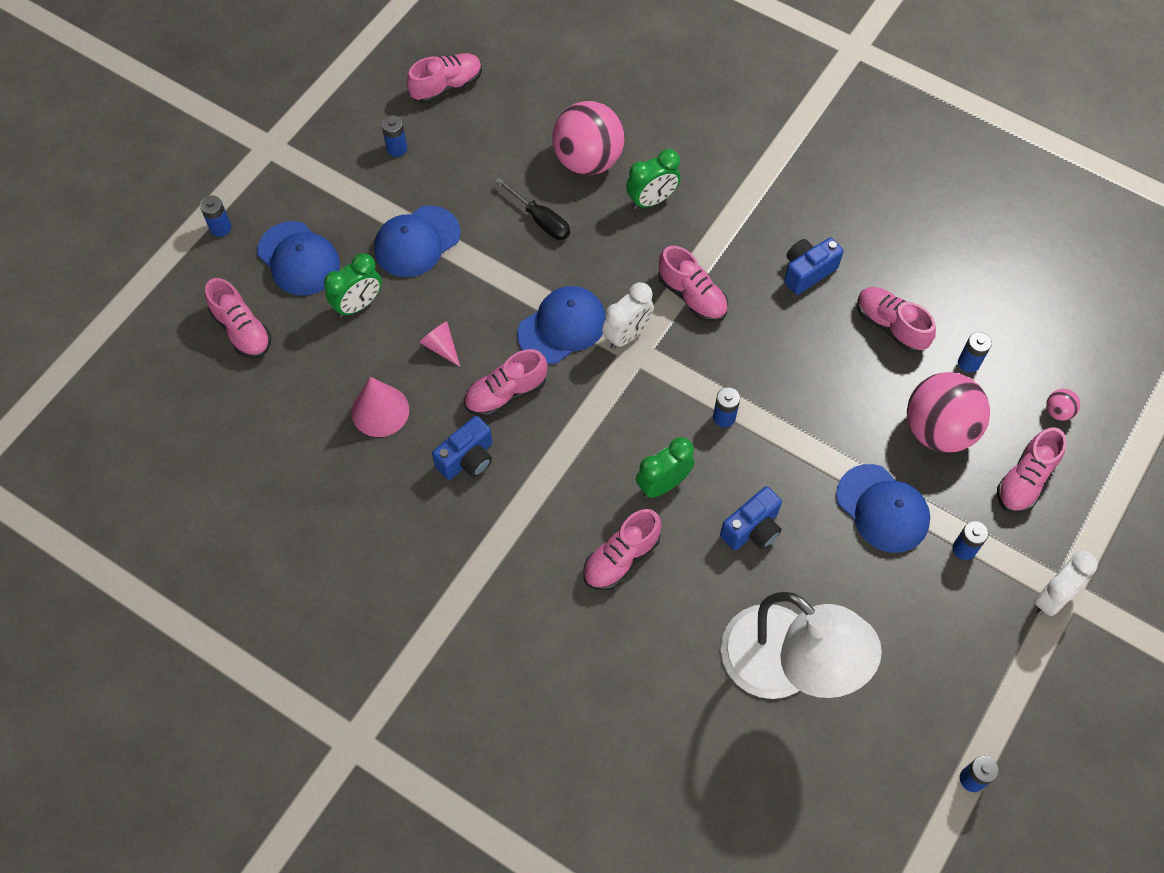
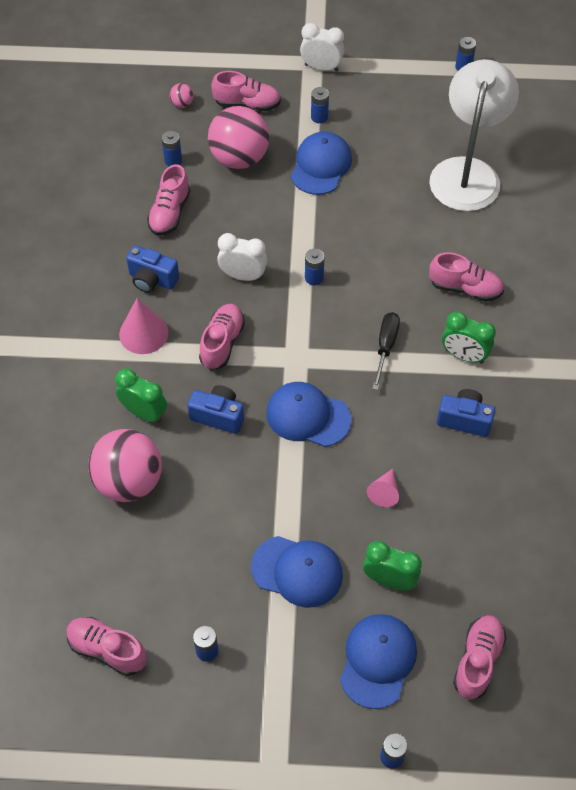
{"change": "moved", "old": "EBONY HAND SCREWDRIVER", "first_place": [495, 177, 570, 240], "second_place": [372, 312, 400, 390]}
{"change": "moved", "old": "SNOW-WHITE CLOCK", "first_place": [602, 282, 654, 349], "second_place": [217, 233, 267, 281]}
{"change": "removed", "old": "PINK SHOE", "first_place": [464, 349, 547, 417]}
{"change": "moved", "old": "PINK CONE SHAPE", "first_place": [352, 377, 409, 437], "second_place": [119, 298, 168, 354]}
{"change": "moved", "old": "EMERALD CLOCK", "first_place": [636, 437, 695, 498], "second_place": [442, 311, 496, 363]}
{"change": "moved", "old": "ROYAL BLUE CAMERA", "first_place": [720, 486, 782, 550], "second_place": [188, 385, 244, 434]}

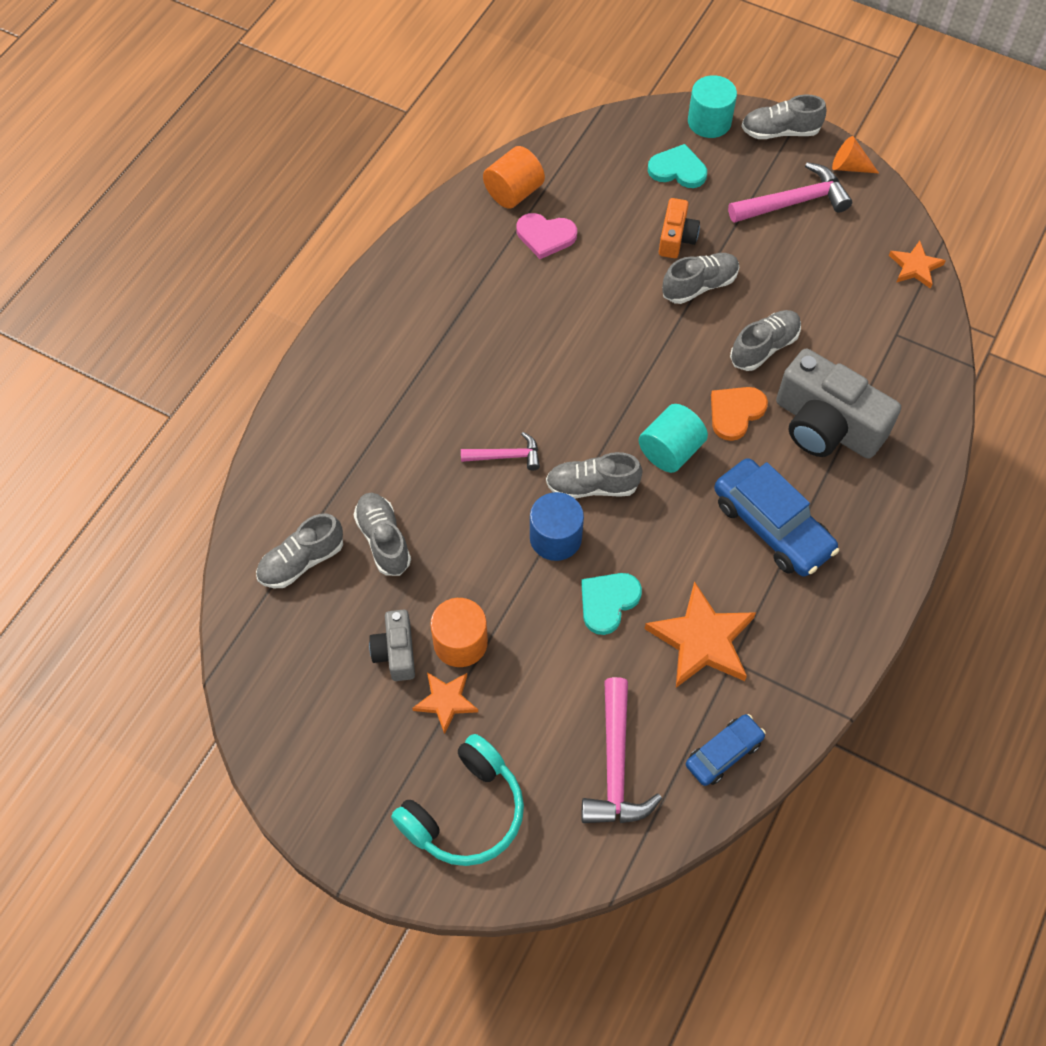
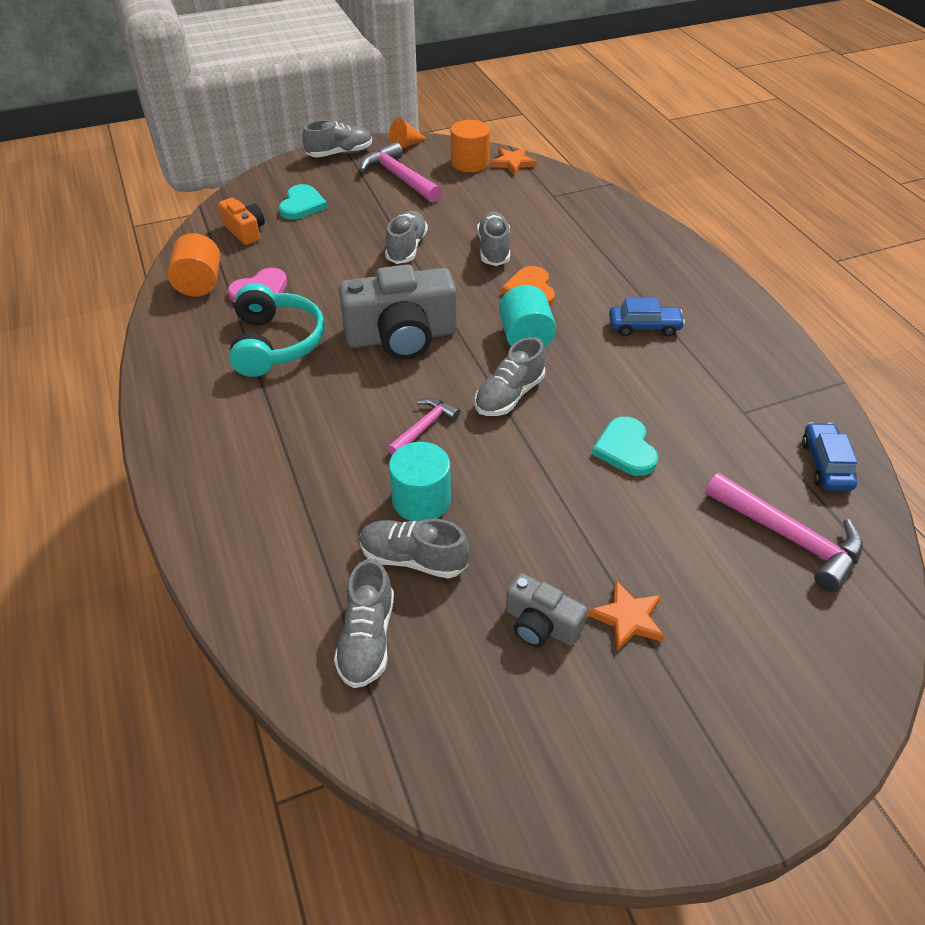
{"change": "moved", "old": "TURQUOISE CYLINDER", "first_place": [688, 75, 737, 138], "second_place": [389, 442, 451, 521]}
{"change": "turned", "old": "GRAY SHOE", "first_place": [741, 95, 826, 139], "second_place": [302, 120, 372, 158], "degrees": -150}
{"change": "turned", "old": "TURQUOISE LOVE HEART", "first_place": [648, 144, 707, 188], "second_place": [279, 184, 327, 220], "degrees": 135}
{"change": "turned", "old": "PINK CLAW HAMMER", "first_place": [728, 162, 852, 223], "second_place": [360, 142, 442, 203], "degrees": -60}
{"change": "moved", "old": "BRIGHT ORANGE CAMERA", "first_place": [659, 198, 700, 258], "second_place": [218, 198, 265, 245]}
{"change": "moved", "old": "GRAY CAMERA", "first_place": [776, 349, 901, 459], "second_place": [339, 264, 457, 359]}
{"change": "resized", "old": "ROYAL BLUE TOY CAR", "first_place": [714, 458, 839, 577], "second_place": [609, 298, 685, 336], "factor": 0.58}
{"change": "removed", "old": "ROYAL BLUE CYLINDER", "first_place": [530, 492, 584, 561]}
{"change": "removed", "old": "BRIGHT ORANGE FIVE-POINTED STAR", "first_place": [645, 581, 756, 688]}
{"change": "moved", "old": "BRIGHT ORANGE CYLINDER", "first_place": [430, 598, 488, 667], "second_place": [451, 120, 490, 172]}
{"change": "moved", "old": "TURQUOISE OVER-EAR HEADPHONES", "first_place": [391, 734, 524, 866], "second_place": [229, 283, 325, 377]}

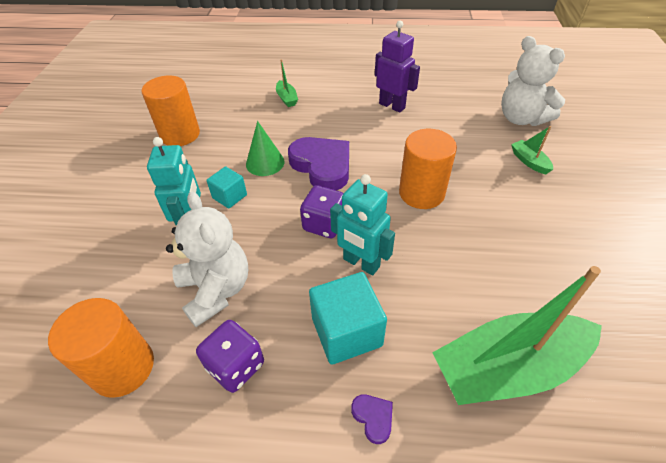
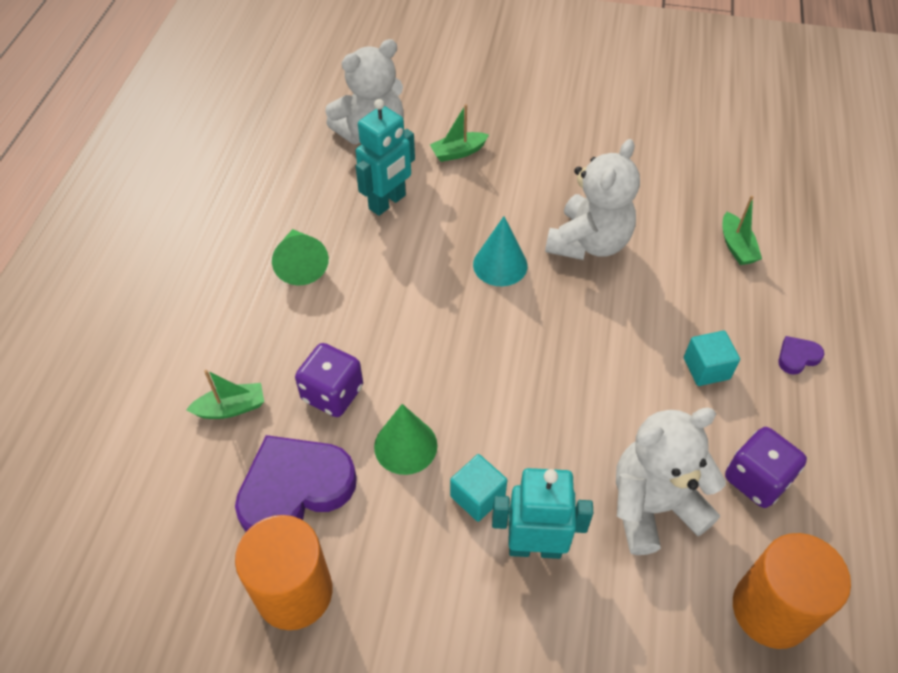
{"change": "replaced", "old": "PURPLE ROBOT FIGURE", "new": "EMERALD CONE SHAPE", "first_place": [375, 21, 420, 113], "second_place": [272, 229, 329, 285]}
{"change": "replaced", "old": "BRIGHT ORANGE CYLINDER", "new": "TURQUOISE CONE SHAPE", "first_place": [399, 129, 457, 209], "second_place": [473, 216, 527, 286]}
{"change": "moved", "old": "PURPLE LOVE HEART", "first_place": [288, 137, 349, 190], "second_place": [235, 435, 357, 532]}
{"change": "moved", "old": "TURQUOISE ROBOT FIGURE", "first_place": [330, 174, 395, 275], "second_place": [356, 99, 415, 216]}
{"change": "moved", "old": "PURPLE GAME DIE", "first_place": [300, 185, 344, 238], "second_place": [295, 343, 363, 417]}
{"change": "resized", "old": "EMERALD TOY BOAT", "first_place": [432, 266, 602, 405], "second_place": [723, 196, 762, 265], "factor": 0.42}
{"change": "resized", "old": "TURQUOISE BLOCK", "first_place": [309, 272, 387, 365], "second_place": [684, 331, 740, 386], "factor": 0.59}
{"change": "added", "new": "SNOW-WHITE STUFFED BEAR", "second_place": [545, 139, 640, 260]}

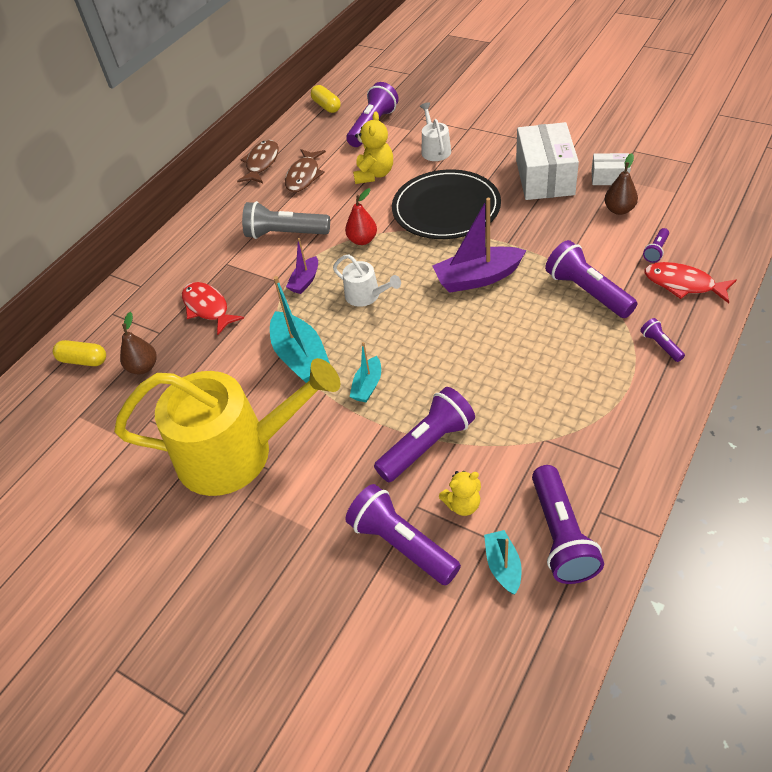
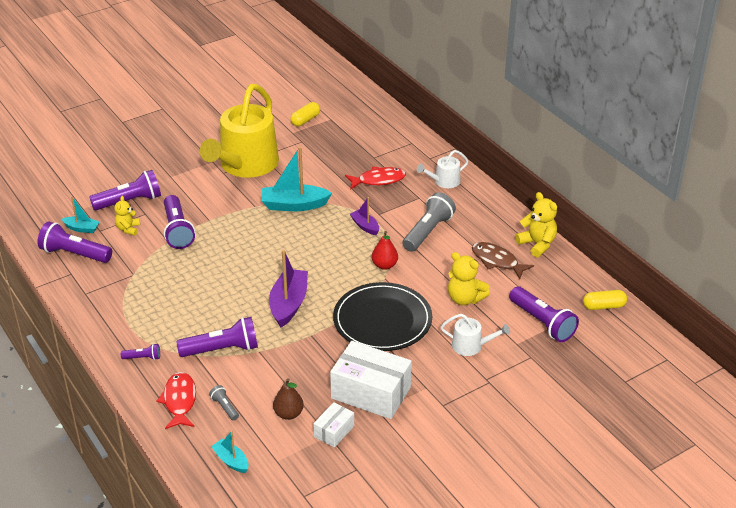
{"change": "replaced", "old": "RUSSET FISH FIGURE", "new": "YELLOW STUFFED BEAR", "first_place": [237, 140, 279, 183], "second_place": [515, 192, 557, 258]}
{"change": "recoloured", "old": "PURPLE TORCH", "new": "GRAY TORCH", "first_place": [643, 228, 669, 263], "second_place": [209, 385, 239, 421]}
{"change": "moved", "old": "SNOW-WHITE WATERING CAN", "first_place": [333, 254, 401, 307], "second_place": [417, 150, 468, 188]}
{"change": "turned", "old": "CRIMSON FISH FIGURE", "first_place": [644, 262, 736, 303], "second_place": [156, 372, 196, 429], "degrees": -60}
{"change": "removed", "old": "RUSSET PEAR", "first_place": [120, 312, 157, 374]}
{"change": "moved", "old": "YELLOW PILL SHAPE", "first_place": [53, 340, 106, 366], "second_place": [290, 102, 320, 126]}
{"change": "moved", "old": "TURQUOISE TOY BOAT", "first_place": [350, 342, 381, 402], "second_place": [211, 431, 248, 473]}

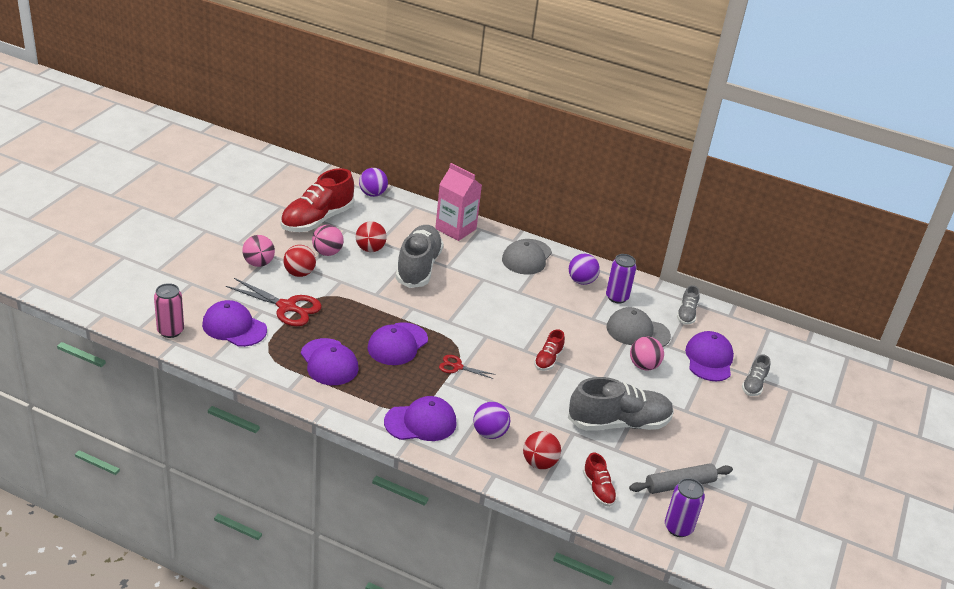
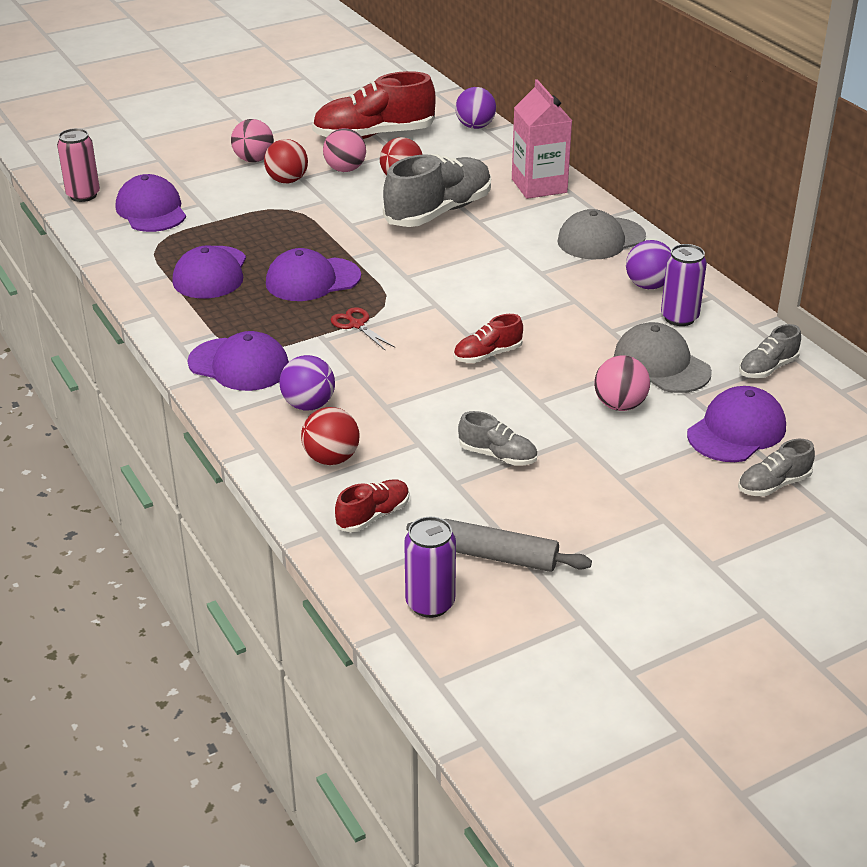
{"change": "removed", "old": "CRIMSON PAIR OF SCISSORS", "first_place": [226, 278, 322, 326]}
{"change": "resized", "old": "GRAY SHOE", "first_place": [568, 377, 674, 431], "second_place": [458, 411, 537, 466], "factor": 0.49}
{"change": "turned", "old": "CRIMSON SHOE", "first_place": [583, 453, 617, 507], "second_place": [335, 479, 409, 532], "degrees": -150}

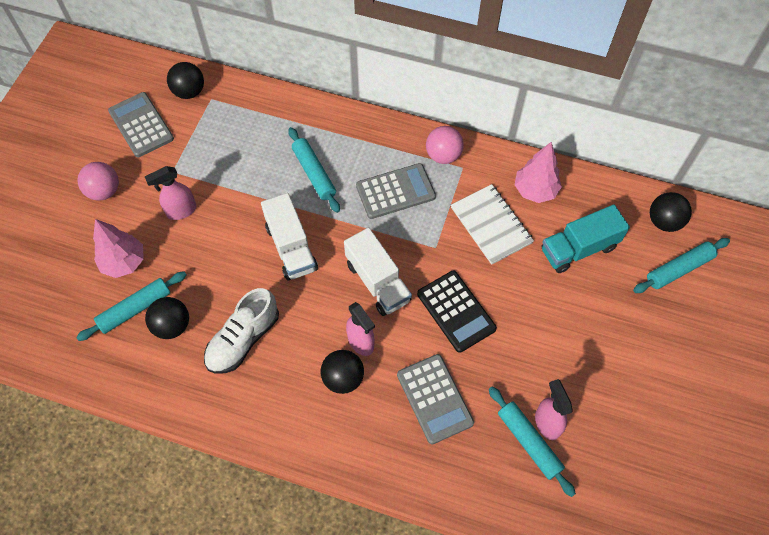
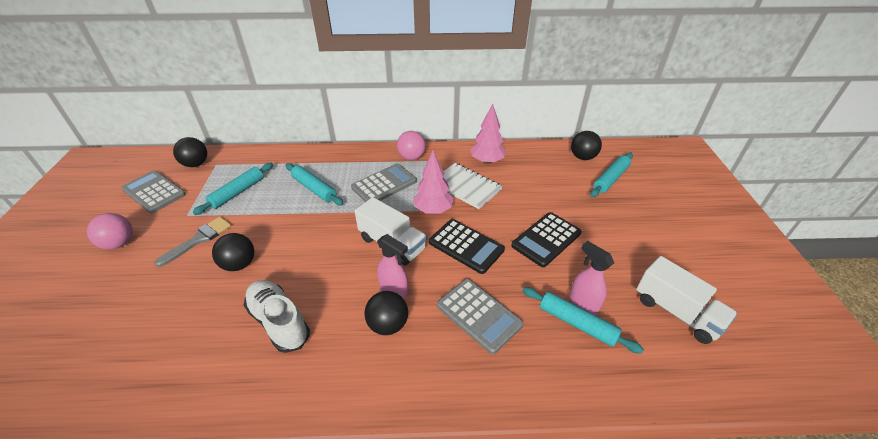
{"change": "replaced", "old": "PINK SPRAY BOTTLE", "new": "GRAY BRUSH", "first_place": [145, 166, 196, 220], "second_place": [154, 217, 231, 267]}
{"change": "moved", "old": "SNOW-WHITE TRUCK", "first_place": [261, 193, 318, 280], "second_place": [636, 256, 738, 344]}
{"change": "removed", "old": "TURQUOISE TRUCK", "first_place": [542, 205, 630, 273]}
{"change": "moved", "old": "PINK FIR TREE", "first_place": [93, 219, 144, 278], "second_place": [413, 151, 454, 214]}
{"change": "moved", "old": "TURQUOISE ROLLING PIN", "first_place": [76, 271, 186, 341], "second_place": [193, 163, 273, 215]}
{"change": "turned", "old": "SNOW-WHITE SHOE", "first_place": [204, 288, 279, 374], "second_place": [244, 280, 310, 353], "degrees": 120}
{"change": "moved", "old": "EBONY SPHERE", "first_place": [145, 297, 189, 339], "second_place": [212, 233, 254, 271]}
{"change": "added", "new": "EBONY CALCULATOR", "second_place": [511, 212, 582, 267]}

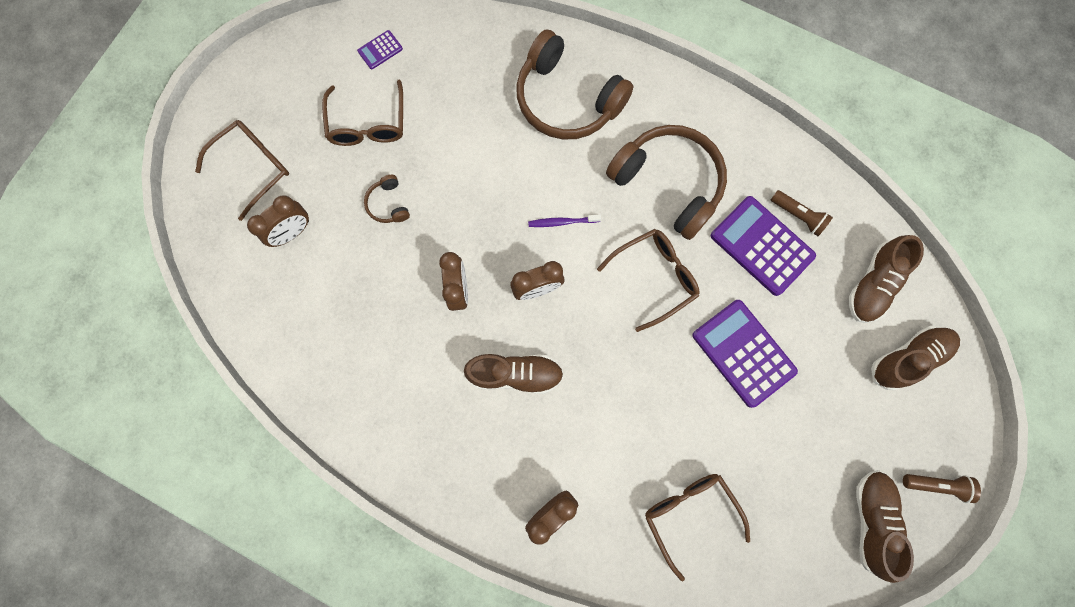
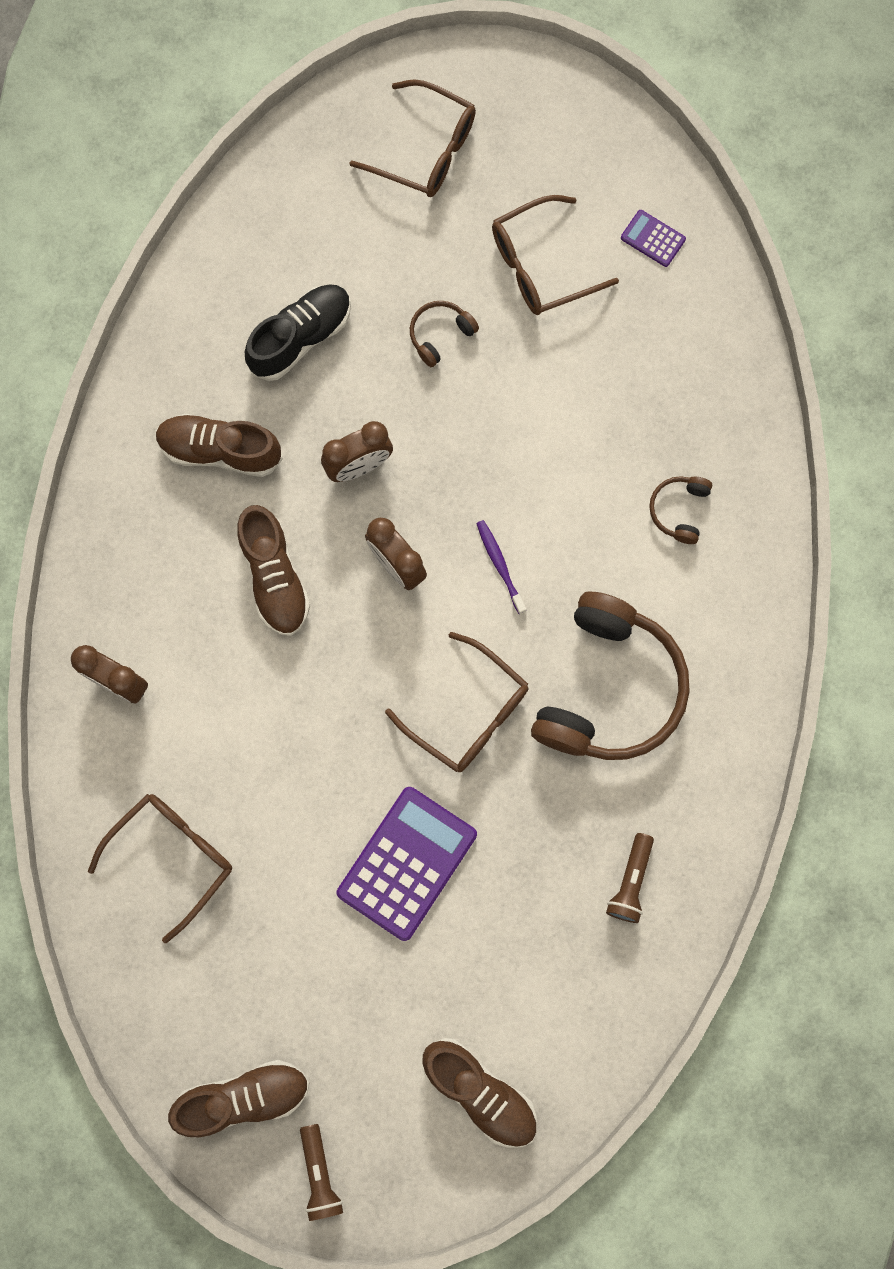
{"change": "resized", "old": "RUSSET OVER-EAR HEADPHONES", "first_place": [516, 29, 634, 140], "second_place": [649, 476, 712, 544], "factor": 0.42}
{"change": "removed", "old": "RUSSET CLOCK", "first_place": [247, 195, 309, 247]}
{"change": "removed", "old": "PURPLE CALCULATOR", "first_place": [711, 196, 816, 296]}
{"change": "moved", "old": "RUSSET SHOE", "first_place": [849, 235, 924, 323], "second_place": [155, 414, 283, 477]}
{"change": "added", "new": "EBONY SHOE", "second_place": [245, 284, 351, 381]}

